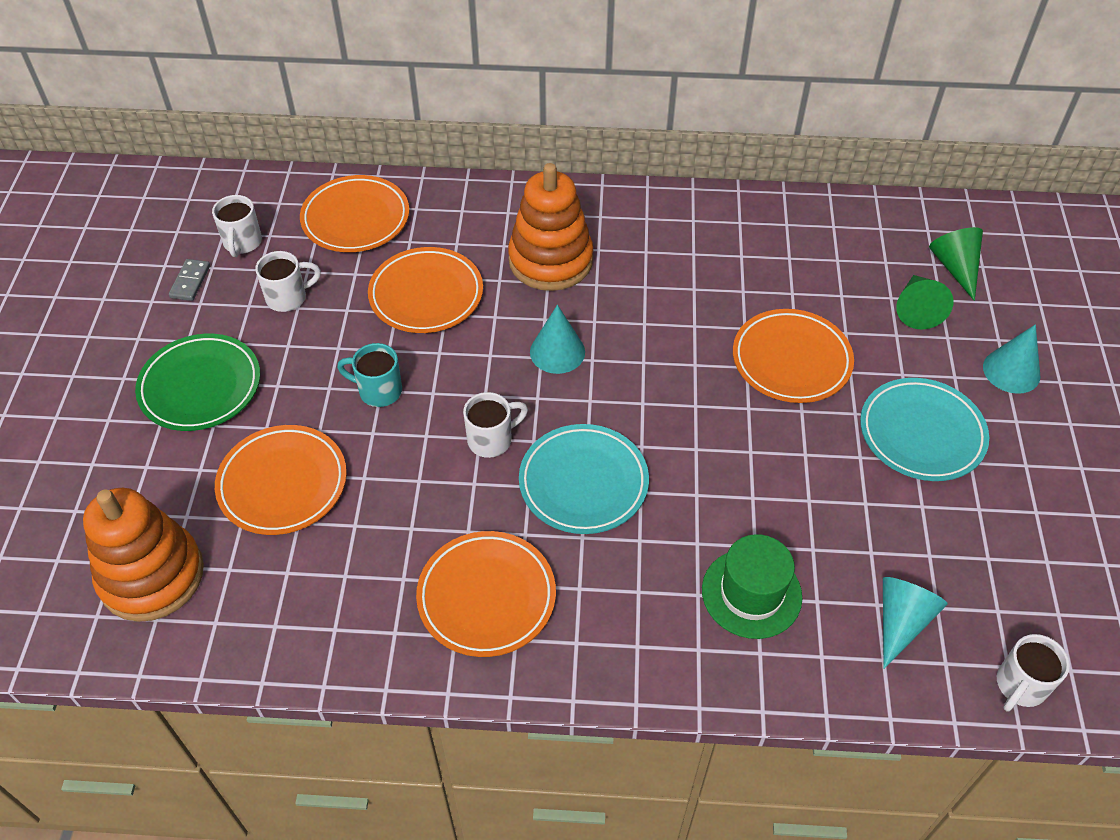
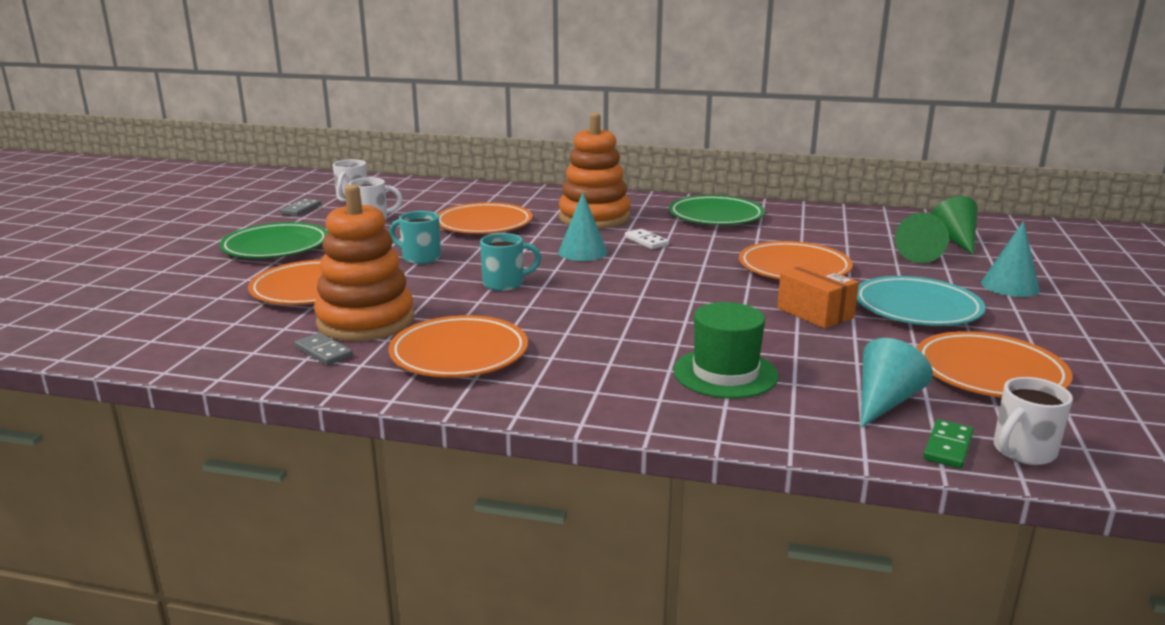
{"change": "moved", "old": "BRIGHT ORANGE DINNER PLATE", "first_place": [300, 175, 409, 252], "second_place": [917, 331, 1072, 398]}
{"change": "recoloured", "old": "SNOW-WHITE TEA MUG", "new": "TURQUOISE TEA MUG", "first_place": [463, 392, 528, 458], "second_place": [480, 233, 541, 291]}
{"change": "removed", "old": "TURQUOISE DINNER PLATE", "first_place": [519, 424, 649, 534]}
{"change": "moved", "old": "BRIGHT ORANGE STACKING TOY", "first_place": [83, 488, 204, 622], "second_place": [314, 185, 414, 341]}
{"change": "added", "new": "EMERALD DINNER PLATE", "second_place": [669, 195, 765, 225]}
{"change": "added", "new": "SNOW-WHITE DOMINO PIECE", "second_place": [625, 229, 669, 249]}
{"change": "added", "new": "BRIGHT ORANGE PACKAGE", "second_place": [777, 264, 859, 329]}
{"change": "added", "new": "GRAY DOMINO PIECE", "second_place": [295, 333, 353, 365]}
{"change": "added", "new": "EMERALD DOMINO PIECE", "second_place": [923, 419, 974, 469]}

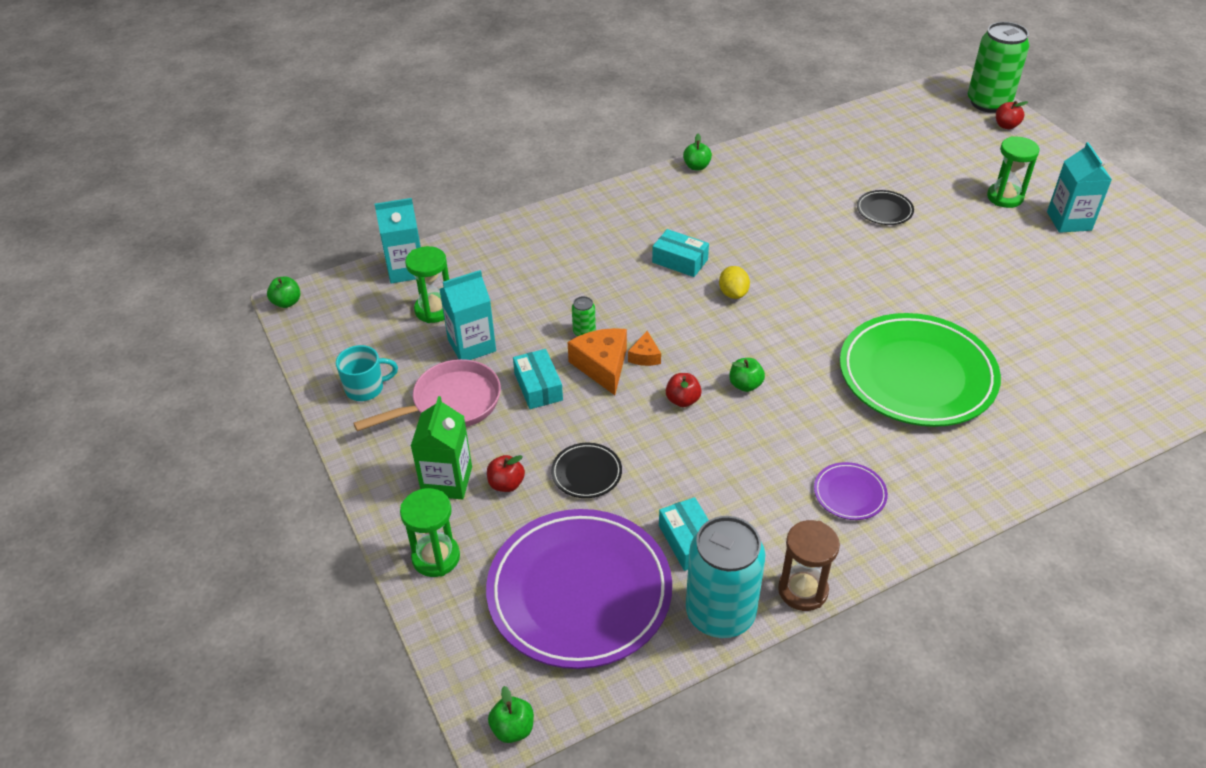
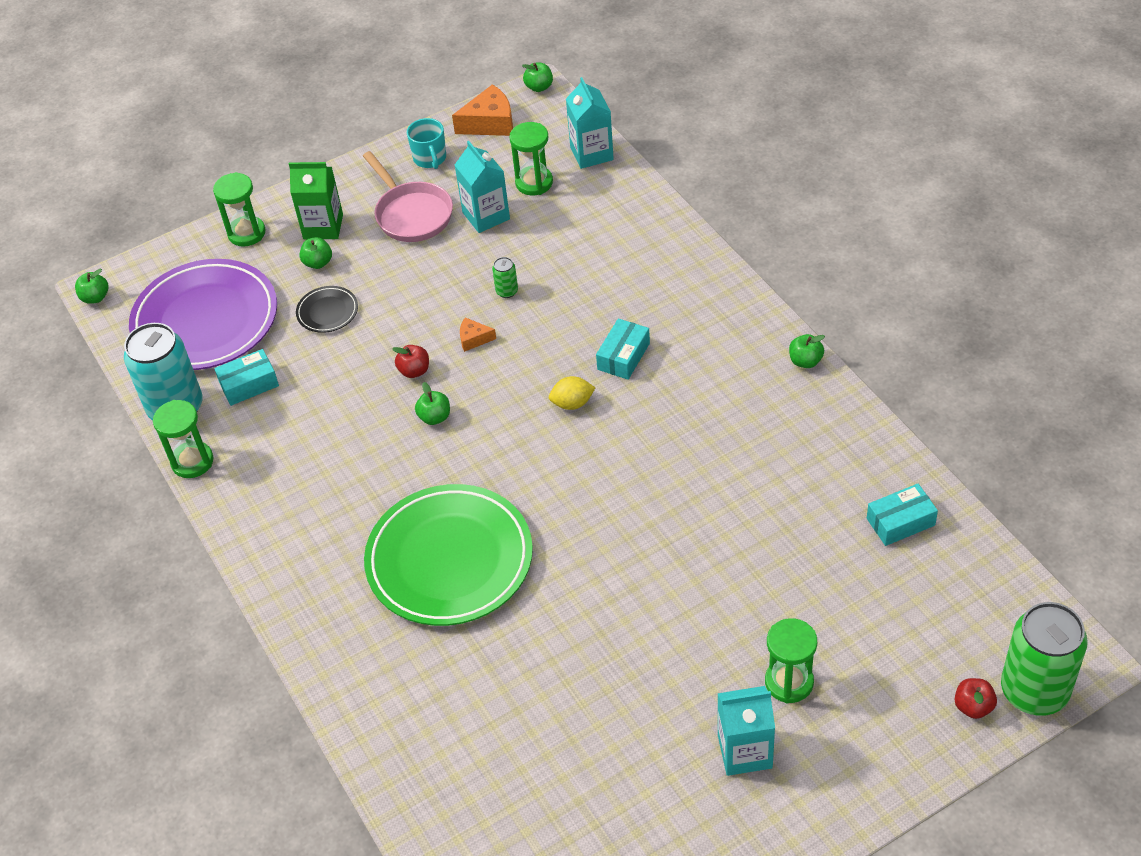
{"change": "removed", "old": "EBONY DINNER PLATE", "first_place": [857, 190, 914, 225]}
{"change": "moved", "old": "BRIGHT ORANGE CHEESE", "first_place": [568, 328, 627, 395], "second_place": [452, 84, 513, 136]}
{"change": "moved", "old": "TURQUOISE PACKAGE", "first_place": [513, 349, 563, 409], "second_place": [867, 484, 938, 546]}
{"change": "recoloured", "old": "CRIMSON APPLE", "new": "EMERALD APPLE", "first_place": [487, 455, 525, 492], "second_place": [299, 237, 332, 269]}
{"change": "removed", "old": "PURPLE DINNER PLATE", "first_place": [814, 462, 888, 520]}
{"change": "recoloured", "old": "RUSSET HOURGLASS", "new": "EMERALD HOURGLASS", "first_place": [778, 520, 840, 611], "second_place": [153, 400, 213, 478]}

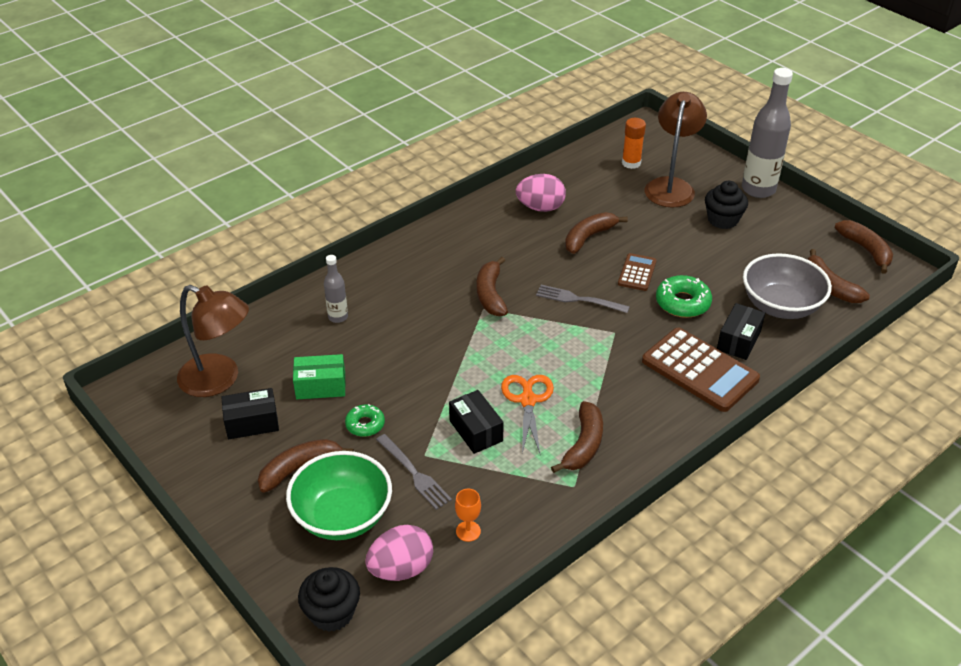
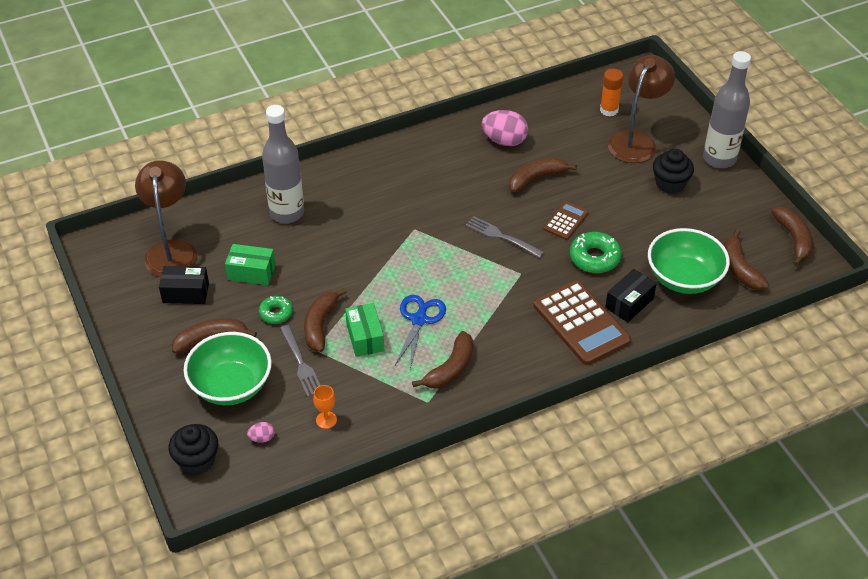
{"change": "recoloured", "old": "GRAY DEEP DISH", "new": "EMERALD DEEP DISH", "first_place": [743, 253, 832, 319], "second_place": [648, 228, 730, 294]}
{"change": "resized", "old": "GRAY DRINK BOTTLE", "first_place": [324, 255, 348, 323], "second_place": [262, 105, 304, 223], "factor": 1.96}
{"change": "moved", "old": "RUSSET TOY BANANA", "first_place": [477, 257, 508, 316], "second_place": [304, 288, 346, 352]}
{"change": "turned", "old": "RUSSET DESK LAMP", "first_place": [177, 285, 249, 397], "second_place": [135, 160, 197, 277], "degrees": -135}
{"change": "recoloured", "old": "BRIGHT ORANGE PAIR OF SCISSORS", "new": "ROYAL BLUE PAIR OF SCISSORS", "first_place": [501, 375, 554, 453], "second_place": [395, 295, 446, 369]}
{"change": "recoloured", "old": "EBONY PACKAGE", "new": "EMERALD PACKAGE", "first_place": [449, 390, 504, 454], "second_place": [345, 303, 384, 357]}
{"change": "resized", "old": "PINK TOY EGG", "first_place": [365, 525, 433, 581], "second_place": [247, 422, 275, 443], "factor": 0.48}

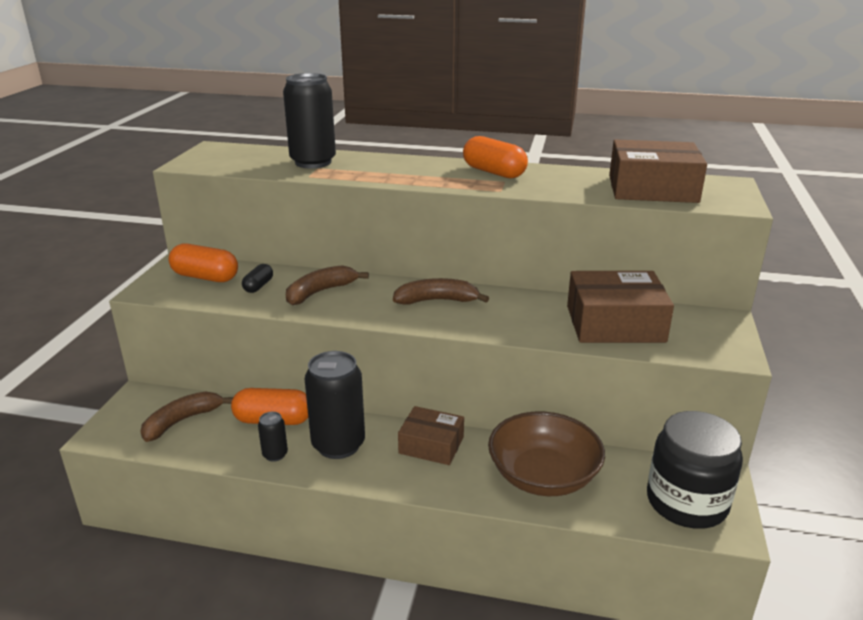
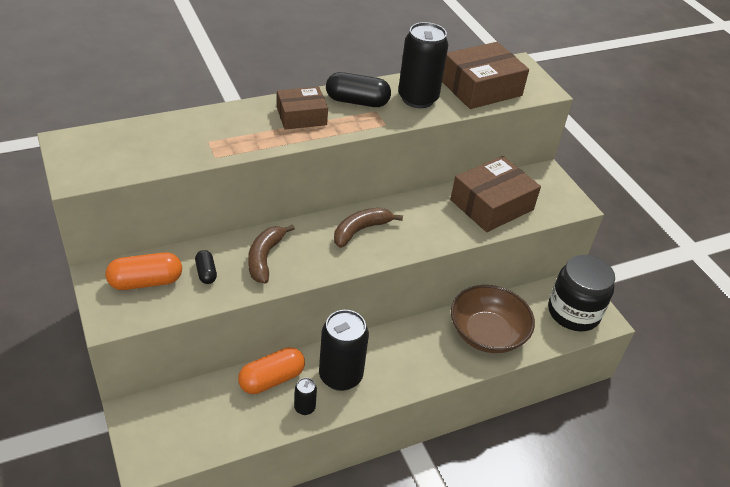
{"change": "moved", "old": "EBONY CAN", "first_place": [283, 73, 336, 169], "second_place": [398, 22, 448, 108]}
{"change": "recoloured", "old": "BRIGHT ORANGE PILL SHAPE", "new": "EBONY PILL SHAPE", "first_place": [463, 136, 528, 178], "second_place": [326, 72, 391, 107]}
{"change": "removed", "old": "RUSSET TOY BANANA", "first_place": [140, 391, 234, 442]}
{"change": "moved", "old": "RUSSET PACKAGE", "first_place": [398, 406, 464, 465], "second_place": [277, 87, 328, 130]}

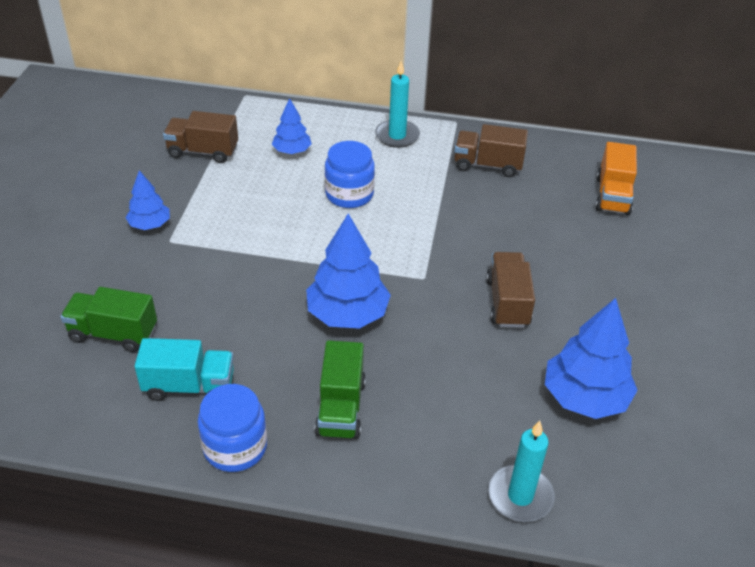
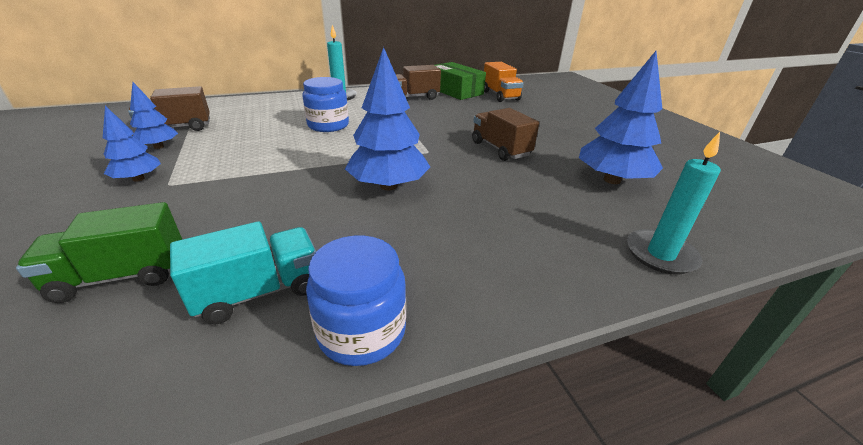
{"change": "moved", "old": "ROYAL BLUE FIR TREE", "first_place": [272, 98, 312, 154], "second_place": [130, 82, 178, 149]}
{"change": "removed", "old": "EMERALD TRUCK", "first_place": [315, 340, 366, 439]}
{"change": "added", "new": "EMERALD PACKAGE", "second_place": [435, 62, 486, 100]}

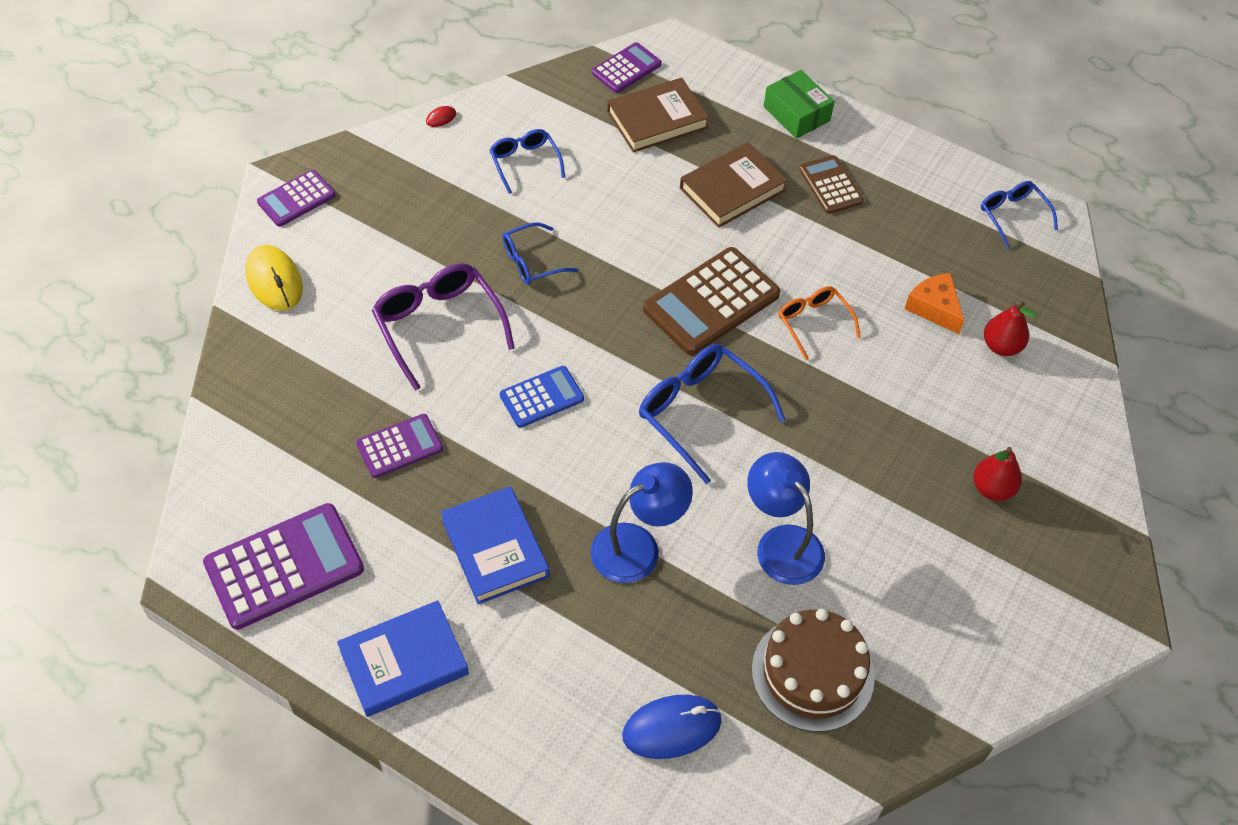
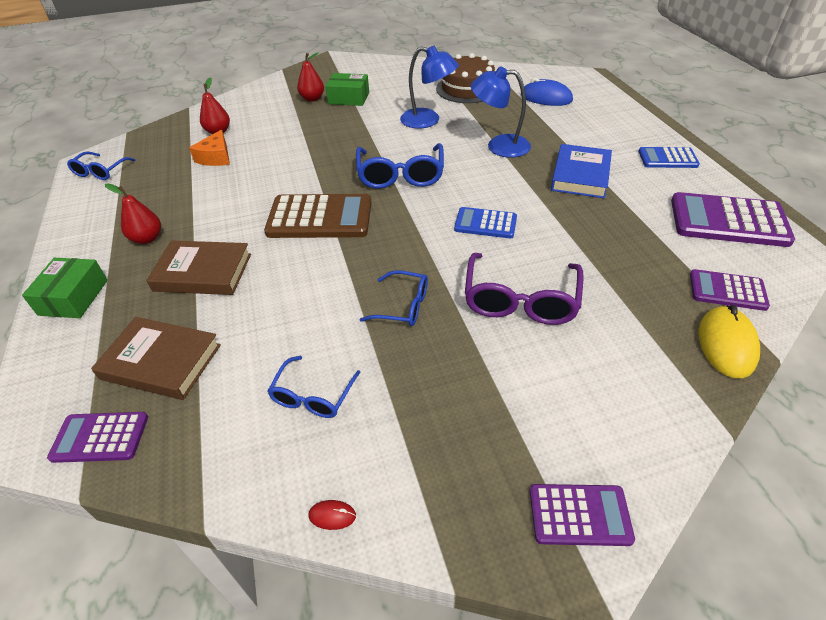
{"change": "replaced", "old": "RUSSET CALCULATOR", "new": "CRIMSON PEAR", "first_place": [799, 155, 864, 214], "second_place": [105, 184, 161, 244]}
{"change": "moved", "old": "YELLOW COMPUTER MOUSE", "first_place": [245, 245, 303, 311], "second_place": [698, 305, 760, 378]}
{"change": "removed", "old": "BRIGHT ORANGE EYEGLASSES", "first_place": [778, 286, 861, 360]}
{"change": "moved", "old": "PURPLE CALCULATOR", "first_place": [356, 414, 443, 478], "second_place": [690, 269, 770, 311]}
{"change": "turned", "old": "ROYAL BLUE DESK LAMP", "first_place": [747, 452, 825, 585], "second_place": [400, 46, 459, 129], "degrees": -75}
{"change": "replaced", "old": "ROYAL BLUE BOOK", "new": "ROYAL BLUE CALCULATOR", "first_place": [337, 600, 469, 717], "second_place": [638, 147, 700, 168]}
{"change": "added", "new": "EMERALD PACKAGE", "second_place": [325, 73, 369, 106]}

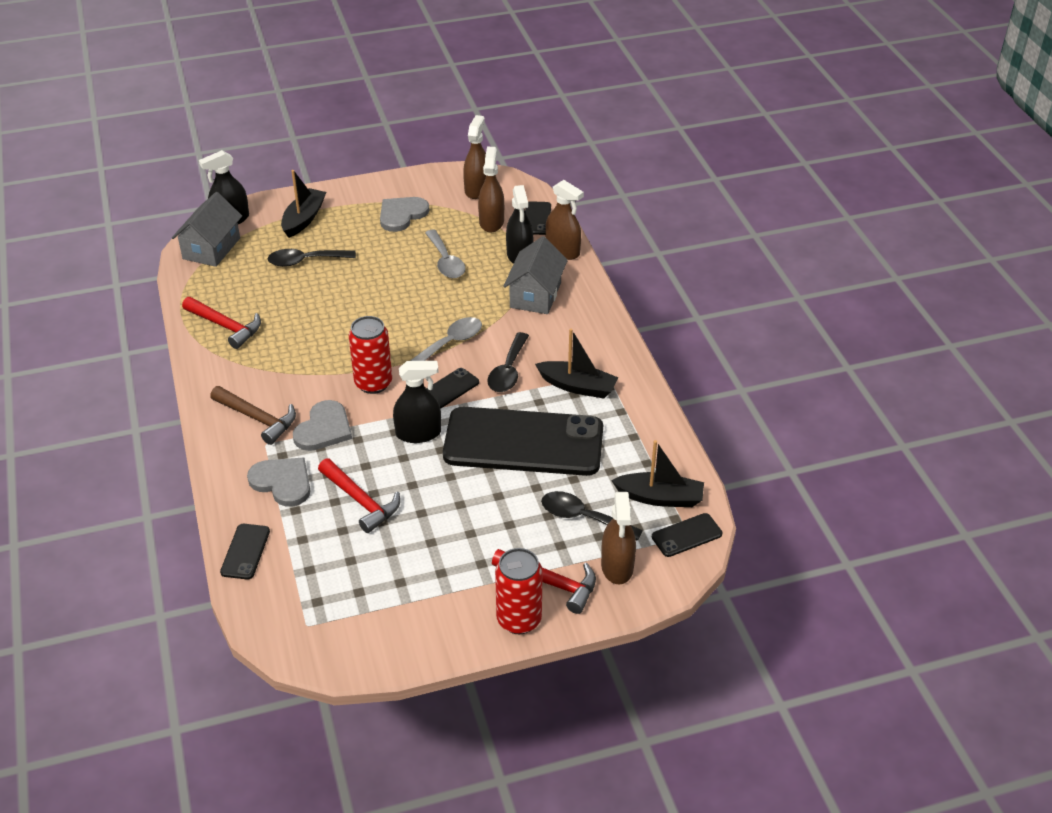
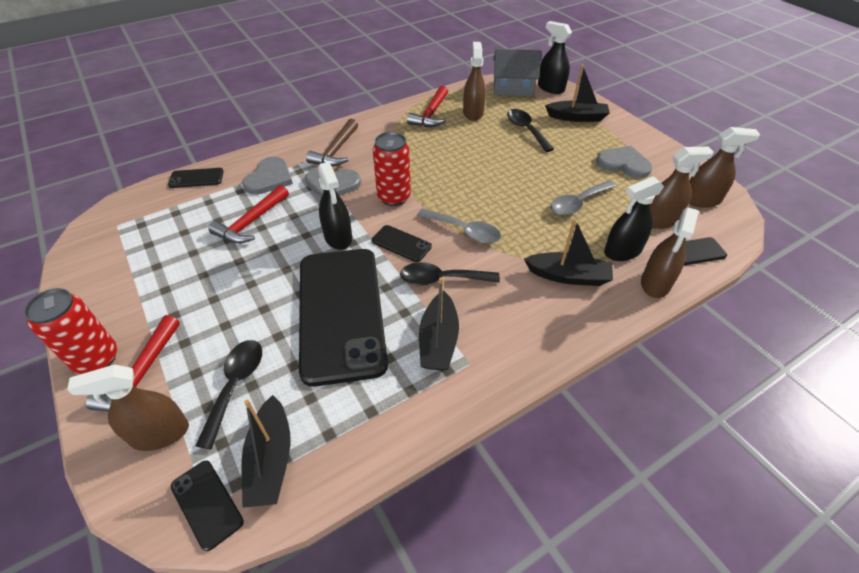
{"change": "replaced", "old": "GRAY TOY HOUSE", "new": "EBONY TOY BOAT", "first_place": [503, 236, 568, 314], "second_place": [524, 219, 613, 286]}
{"change": "added", "new": "RUSSET SPRAY BOTTLE", "second_place": [463, 42, 486, 121]}

